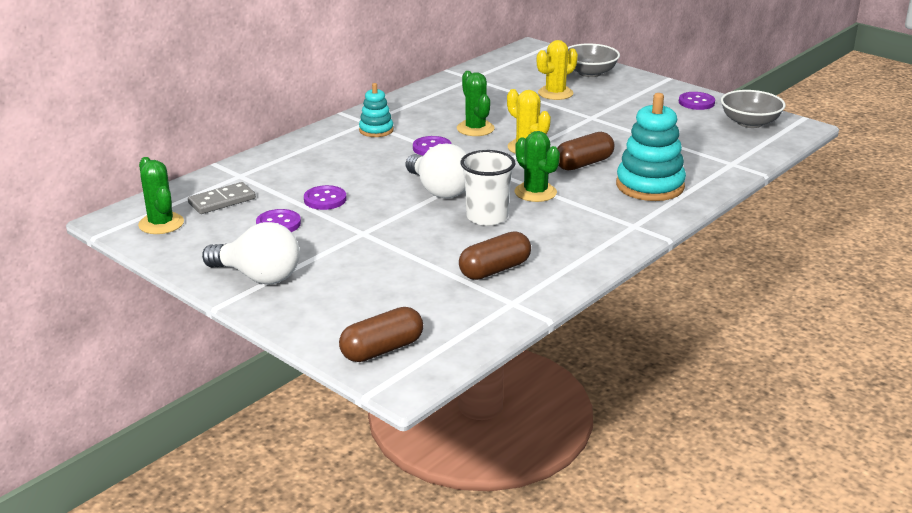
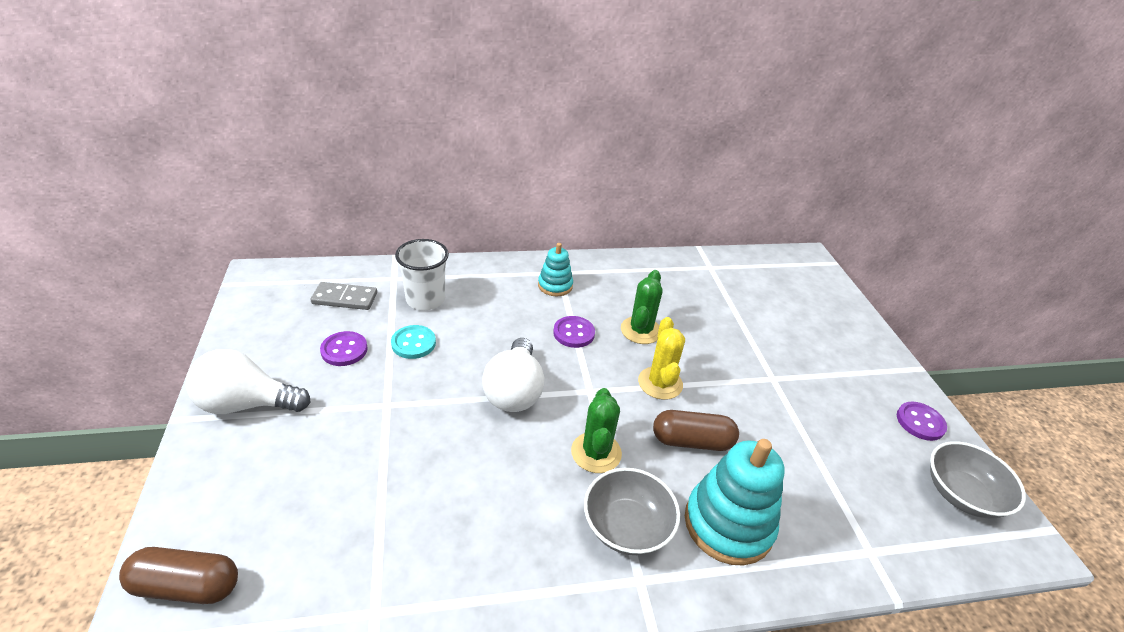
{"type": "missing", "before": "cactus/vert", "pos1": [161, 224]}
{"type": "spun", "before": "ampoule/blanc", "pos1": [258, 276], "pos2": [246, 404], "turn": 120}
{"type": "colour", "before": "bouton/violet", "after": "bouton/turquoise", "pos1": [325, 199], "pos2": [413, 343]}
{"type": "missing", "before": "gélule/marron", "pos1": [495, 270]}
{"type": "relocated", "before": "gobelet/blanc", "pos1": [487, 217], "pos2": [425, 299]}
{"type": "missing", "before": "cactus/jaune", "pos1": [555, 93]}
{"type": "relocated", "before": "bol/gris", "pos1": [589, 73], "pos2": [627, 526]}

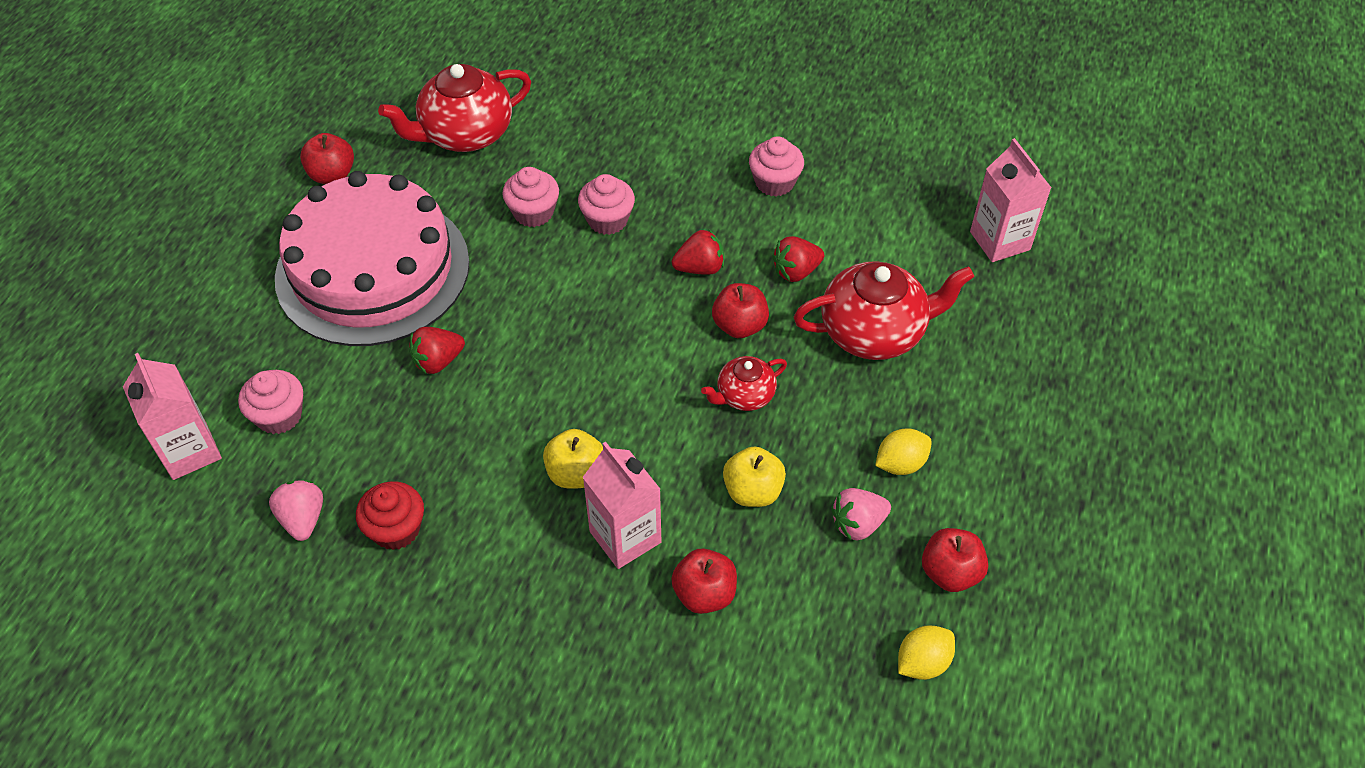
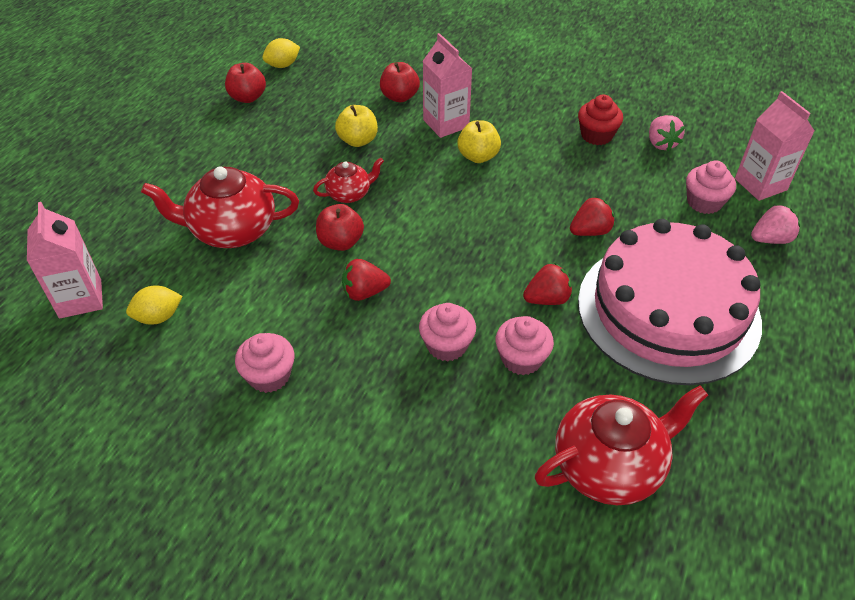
{"type": "missing", "before": "pomme/rouge", "pos1": [332, 175]}
{"type": "relocated", "before": "fraise/rouge", "pos1": [796, 271], "pos2": [547, 299]}
{"type": "relocated", "before": "fraise/rose", "pos1": [858, 524], "pos2": [770, 239]}
{"type": "relocated", "before": "citron/jaune", "pos1": [900, 463], "pos2": [158, 317]}

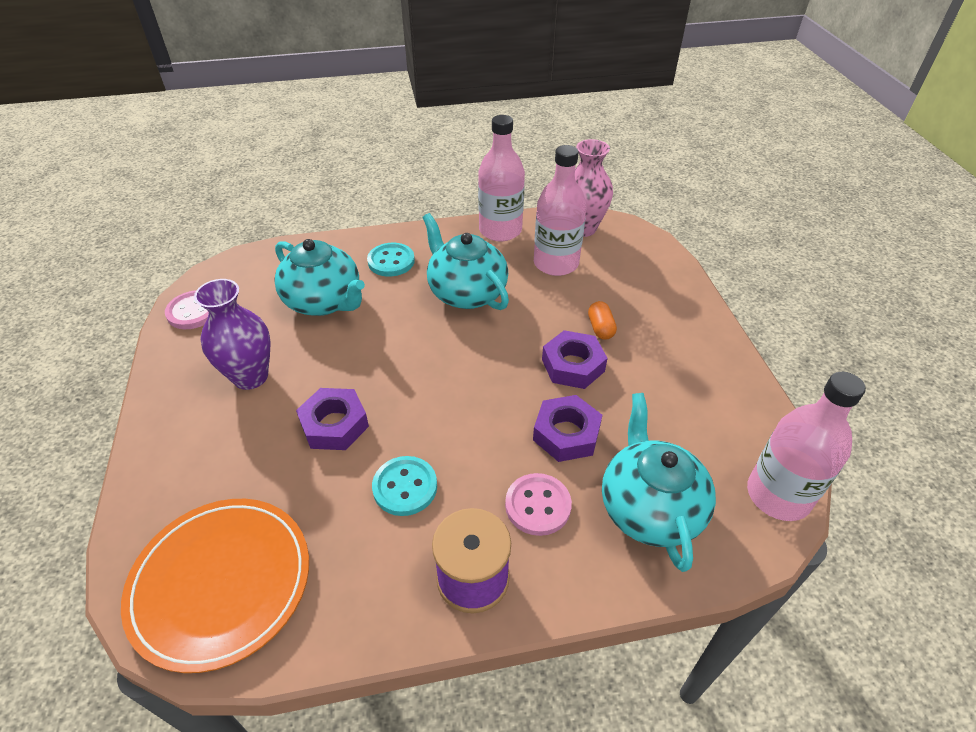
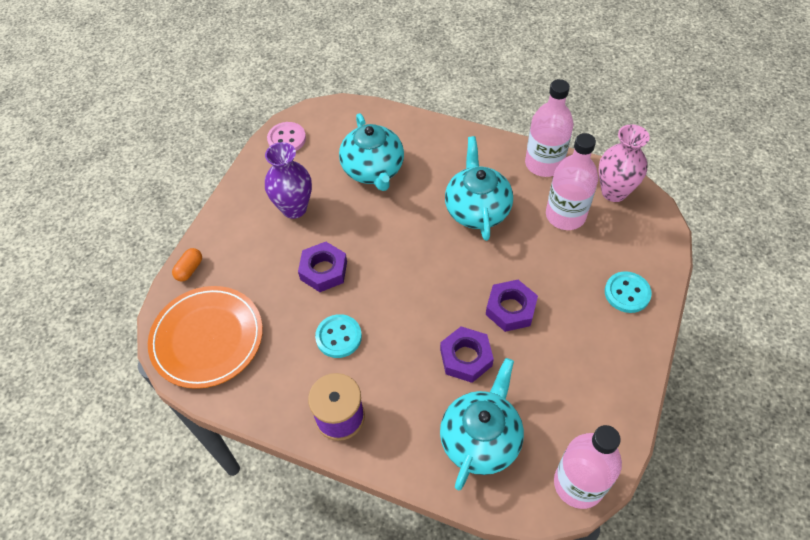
{"type": "relocated", "before": "bouton/turquoise", "pos1": [391, 261], "pos2": [627, 293]}
{"type": "missing", "before": "bouton/rose", "pos1": [538, 505]}
{"type": "relocated", "before": "gélule/orange", "pos1": [600, 328], "pos2": [189, 269]}

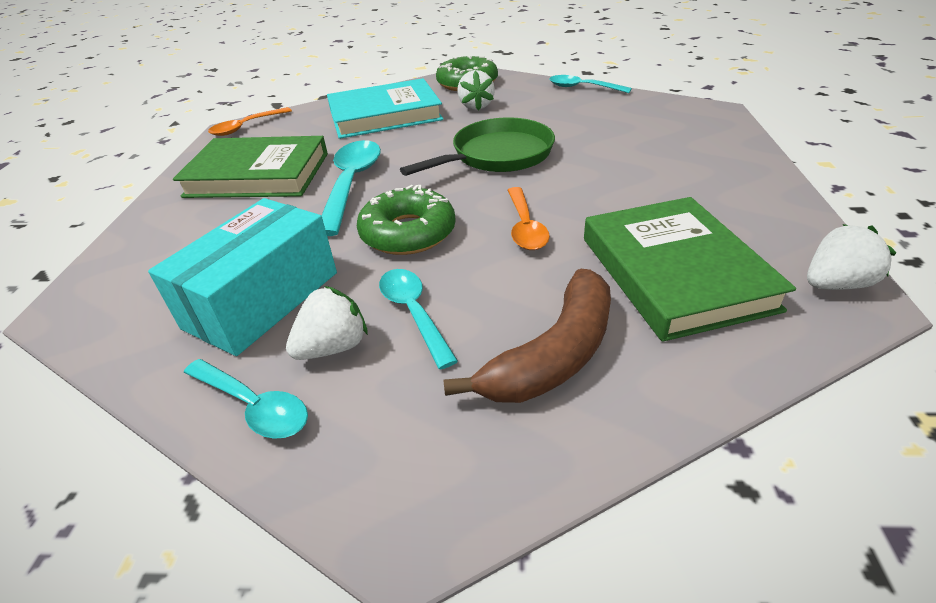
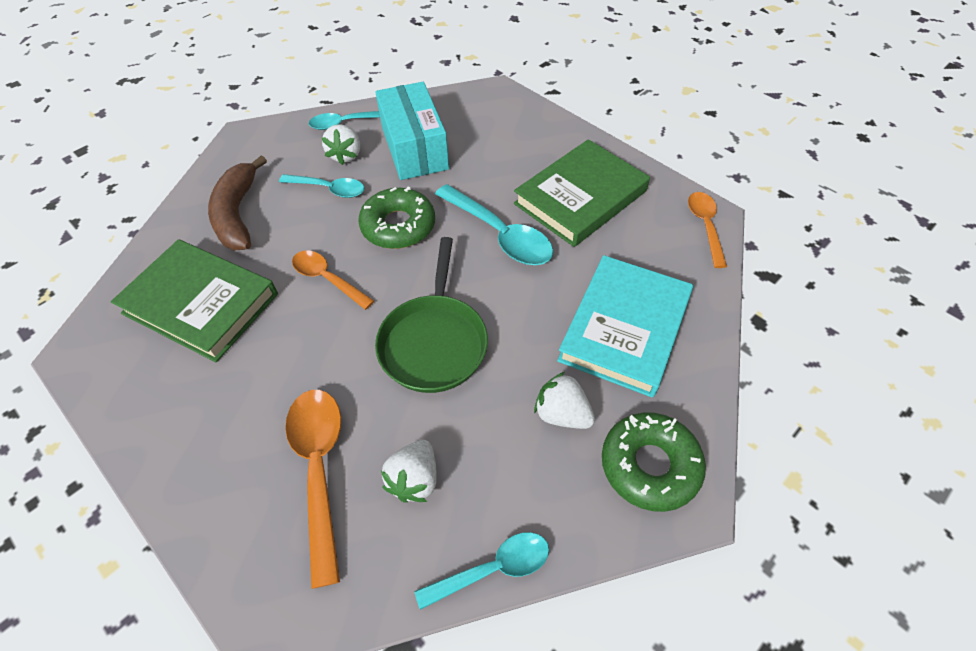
{"type": "relocated", "before": "fraise/blanc", "pos1": [835, 284], "pos2": [415, 479]}
{"type": "appeared", "after": "cuillère/orange", "pos2": [319, 469]}

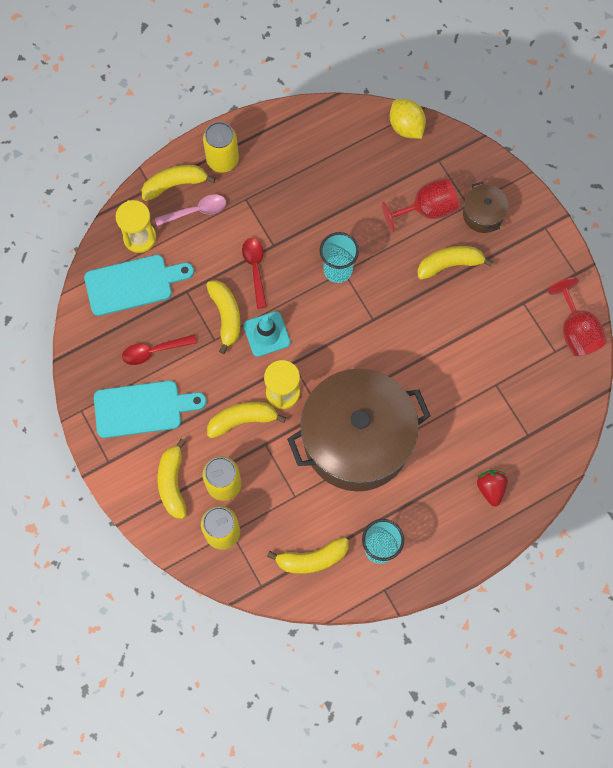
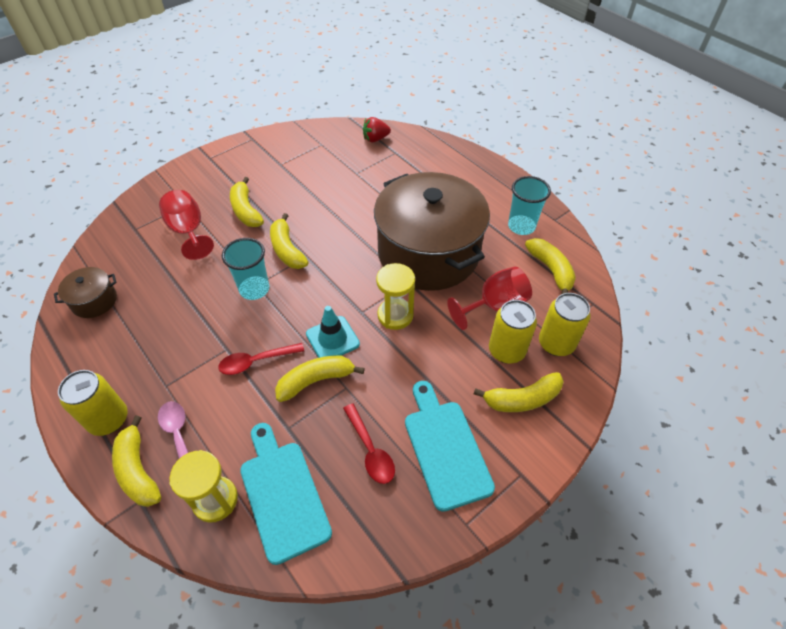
{"type": "relocated", "before": "banane/jaune", "pos1": [242, 420], "pos2": [287, 250]}
{"type": "missing", "before": "citron/jaune", "pos1": [406, 127]}
{"type": "relocated", "before": "marmite/marron", "pos1": [483, 214], "pos2": [94, 301]}
{"type": "relocated", "before": "fraise/rouge", "pos1": [490, 488], "pos2": [375, 139]}
{"type": "relocated", "before": "verre à pied/rouge", "pos1": [575, 331], "pos2": [494, 306]}

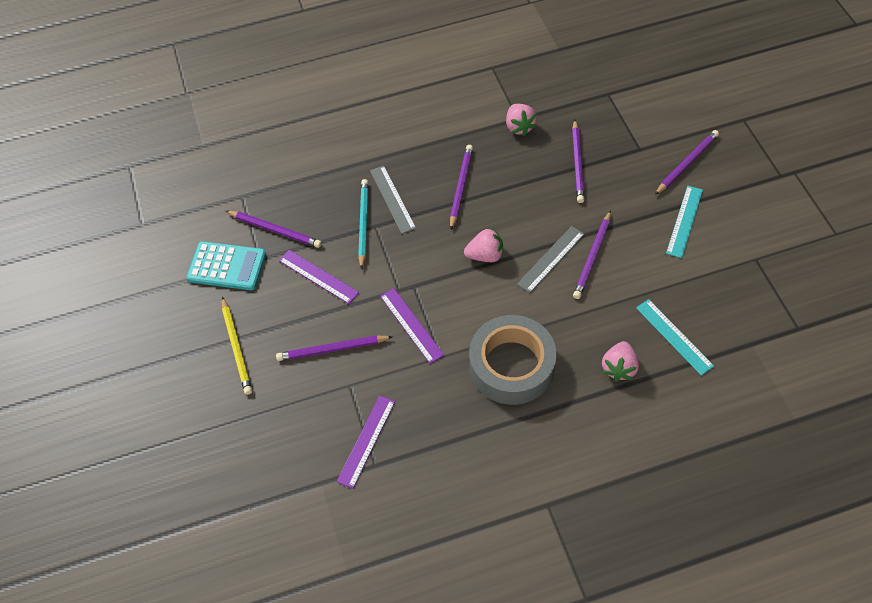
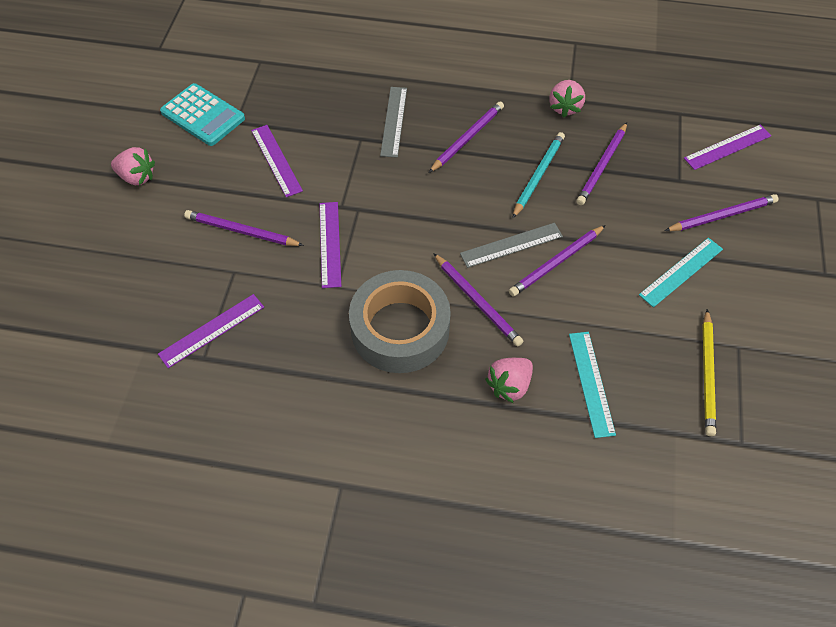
{"type": "relocated", "before": "crayon/jaune", "pos1": [237, 347], "pos2": [707, 374]}
{"type": "relocated", "before": "crayon/violet", "pos1": [275, 230], "pos2": [477, 301]}
{"type": "relocated", "before": "crayon/turquoise", "pos1": [363, 223], "pos2": [538, 175]}
{"type": "relocated", "before": "fraise/rose", "pos1": [485, 255], "pos2": [137, 177]}
{"type": "appeared", "after": "règle/violet", "pos2": [727, 147]}

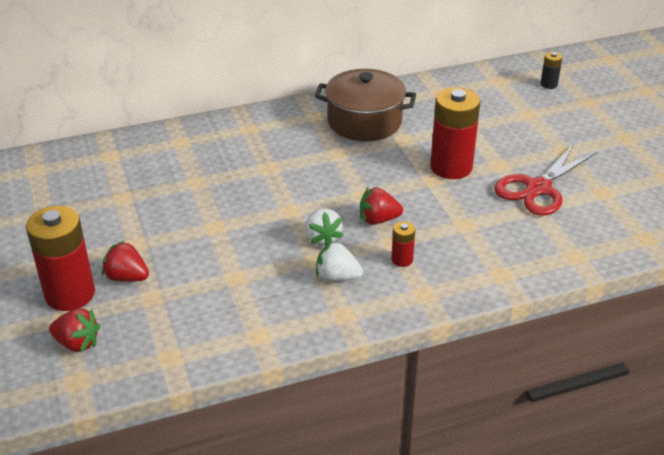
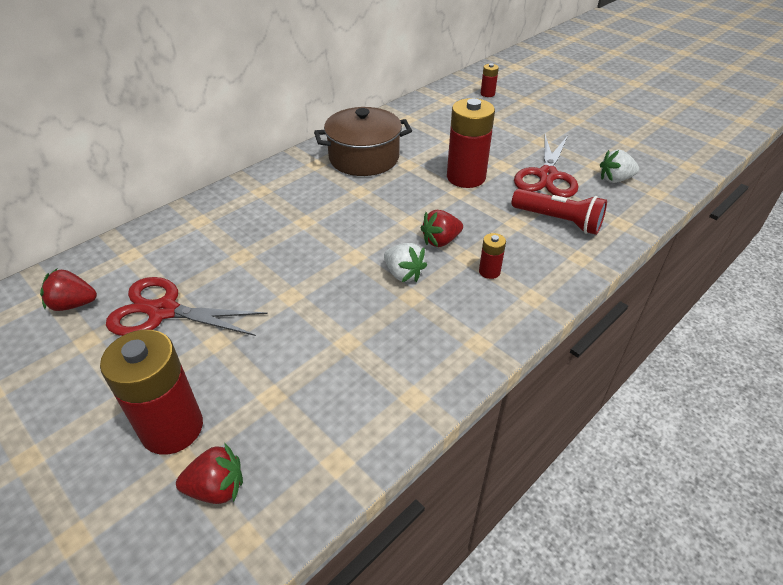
{"type": "relocated", "before": "fraise/rouge", "pos1": [127, 277], "pos2": [73, 304]}
{"type": "relocated", "before": "fraise/blanc", "pos1": [337, 277], "pos2": [615, 179]}
{"type": "colour", "before": "pile/noir", "after": "pile/rouge", "pos1": [548, 84], "pos2": [487, 94]}
{"type": "appeared", "after": "ciseaux/rouge", "pos2": [163, 311]}
{"type": "appeared", "after": "lampe de poche/rouge", "pos2": [558, 221]}

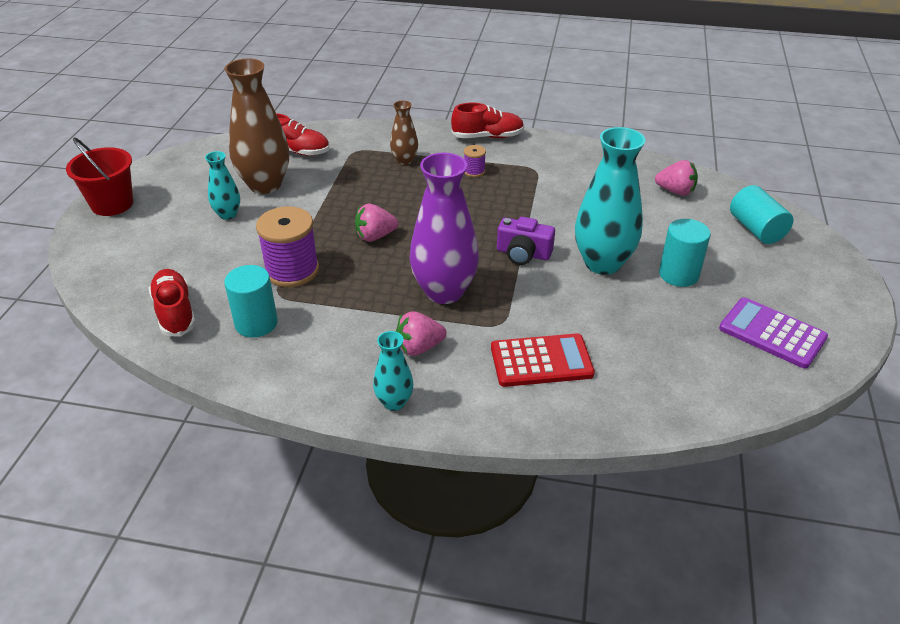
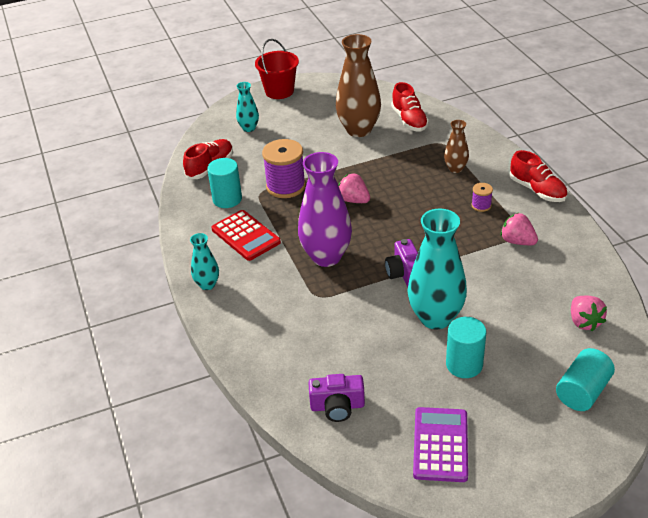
{"type": "relocated", "before": "vase/turquoise", "pos1": [228, 214], "pos2": [249, 128]}
{"type": "relocated", "before": "fraise/rose", "pos1": [419, 347], "pos2": [517, 241]}
{"type": "relocated", "before": "calculatrice/rouge", "pos1": [541, 361], "pos2": [246, 236]}
{"type": "appeared", "after": "appareil photo/violet", "pos2": [337, 406]}

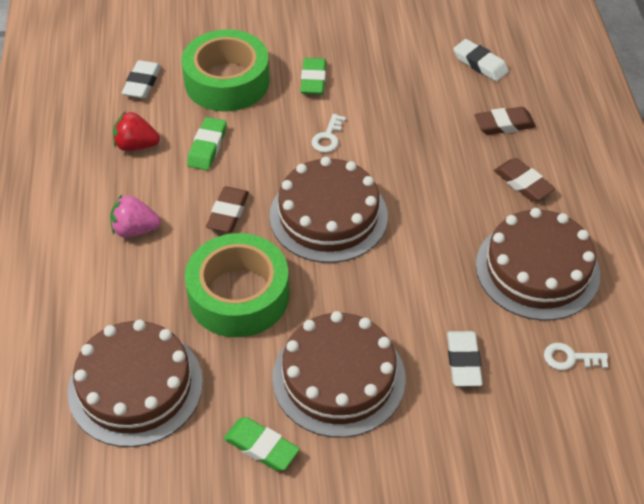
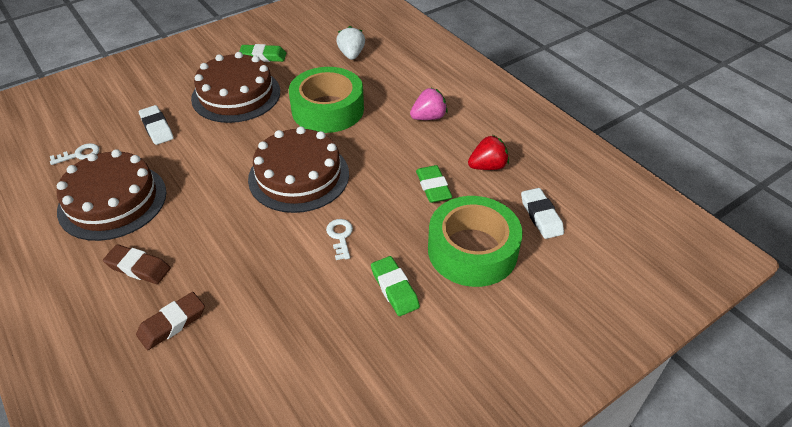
{"type": "exchanged", "before": "gâteau/marron", "after": "fraise/blanc", "pos1": [135, 386], "pos2": [351, 55]}
{"type": "missing", "before": "gomme/marron", "pos1": [228, 213]}
{"type": "missing", "before": "gomme/blanc", "pos1": [480, 64]}

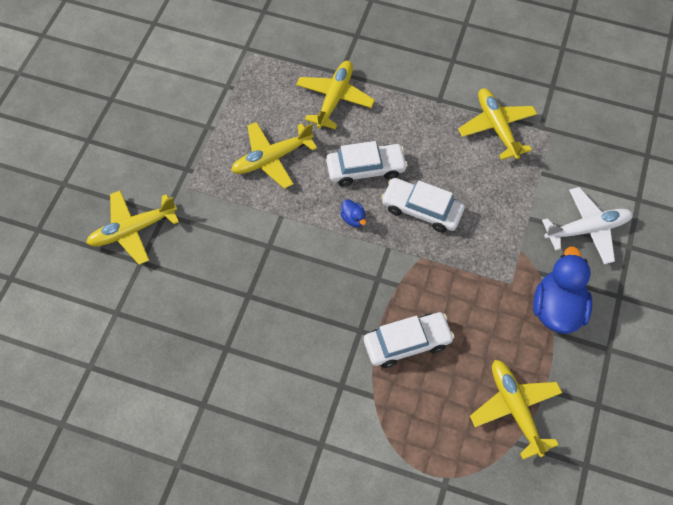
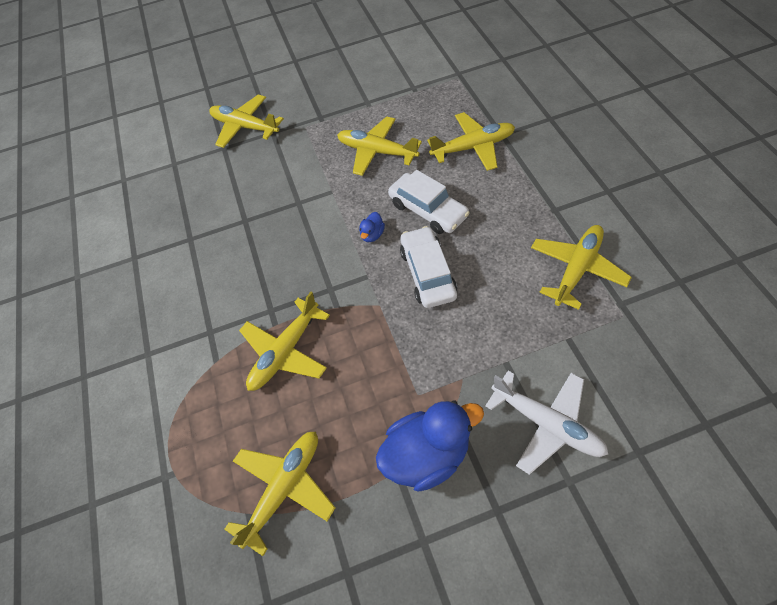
{"type": "exchanged", "before": "voiture/blanc", "after": "avion/jaune", "pos1": [407, 343], "pos2": [285, 352]}

